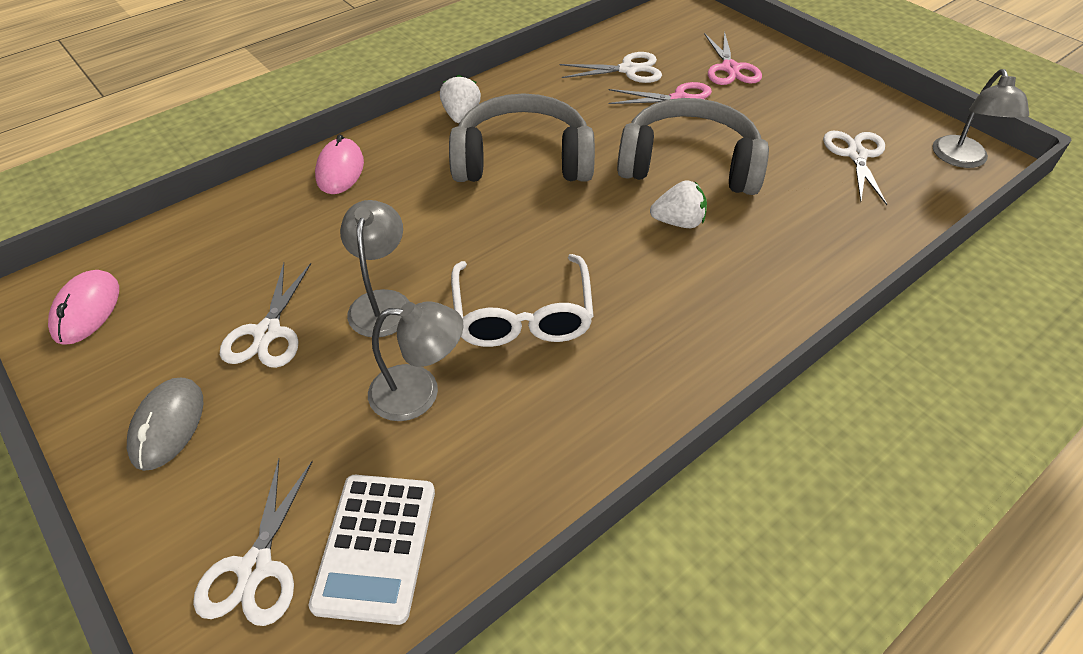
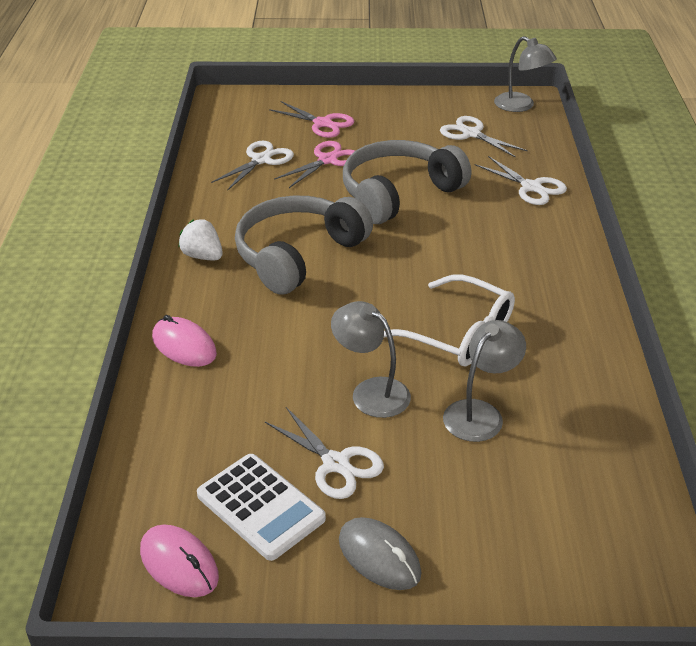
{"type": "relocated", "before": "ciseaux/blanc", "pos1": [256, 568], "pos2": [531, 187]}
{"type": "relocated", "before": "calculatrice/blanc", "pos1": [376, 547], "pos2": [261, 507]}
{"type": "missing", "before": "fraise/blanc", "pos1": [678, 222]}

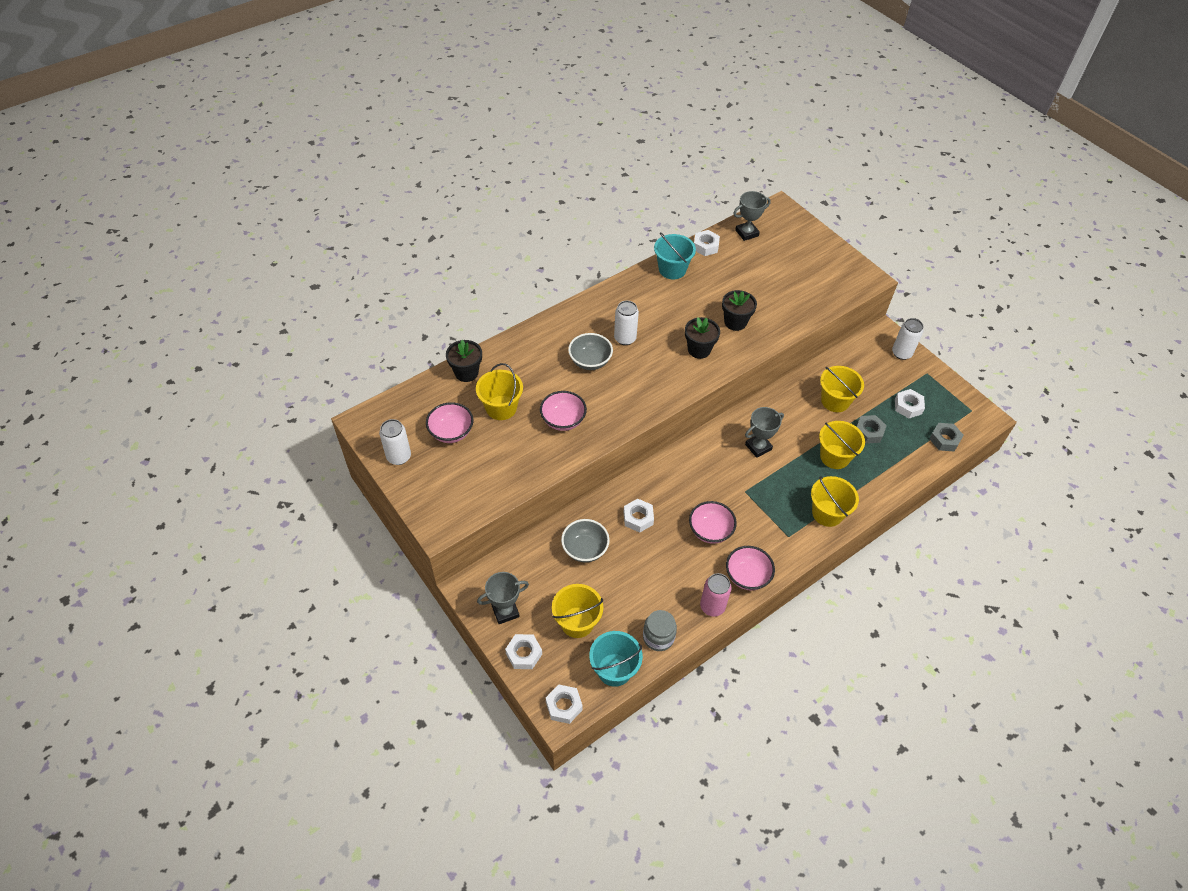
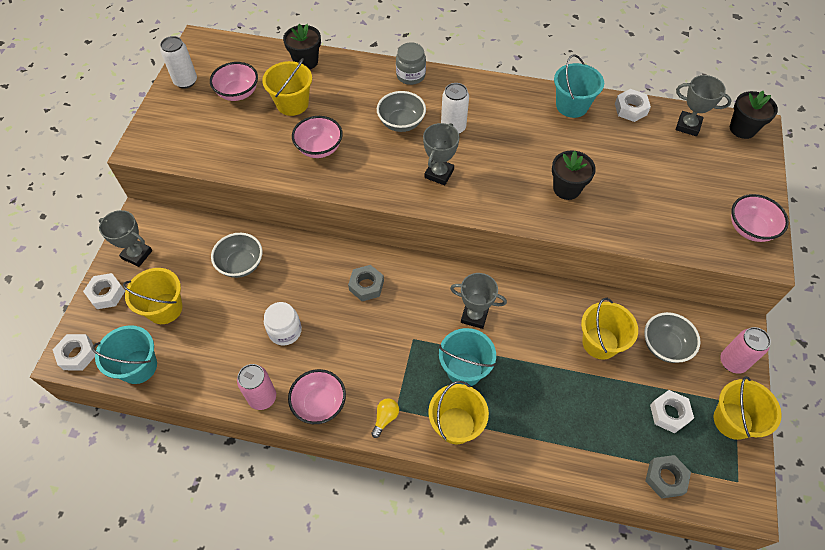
{"type": "missing", "before": "écrou/blanc", "pos1": [638, 518]}
{"type": "relocated", "before": "bocal/gris", "pos1": [658, 637], "pos2": [410, 75]}
{"type": "relocated", "before": "pot de fleurs/noir", "pos1": [699, 349], "pos2": [742, 129]}
{"type": "relocated", "before": "bol/rose", "pos1": [710, 531], "pos2": [750, 229]}
{"type": "relocated", "before": "seau/jaune", "pos1": [834, 457], "pos2": [733, 420]}
{"type": "relocated", "before": "écrou/gris", "pos1": [868, 432], "pos2": [366, 286]}
{"type": "colour", "before": "canette/blanc", "after": "canette/rose", "pos1": [901, 353], "pos2": [732, 362]}
{"type": "appeared", "after": "bocal/blanc", "pos2": [285, 331]}
{"type": "appeared", "after": "ampoule/jaune", "pos2": [385, 418]}
{"type": "appeared", "after": "trophée/gris", "pos2": [439, 174]}
{"type": "appeared", "after": "seau/turquoise", "pos2": [464, 369]}
{"type": "appeared", "after": "bol/gris", "pos2": [665, 346]}

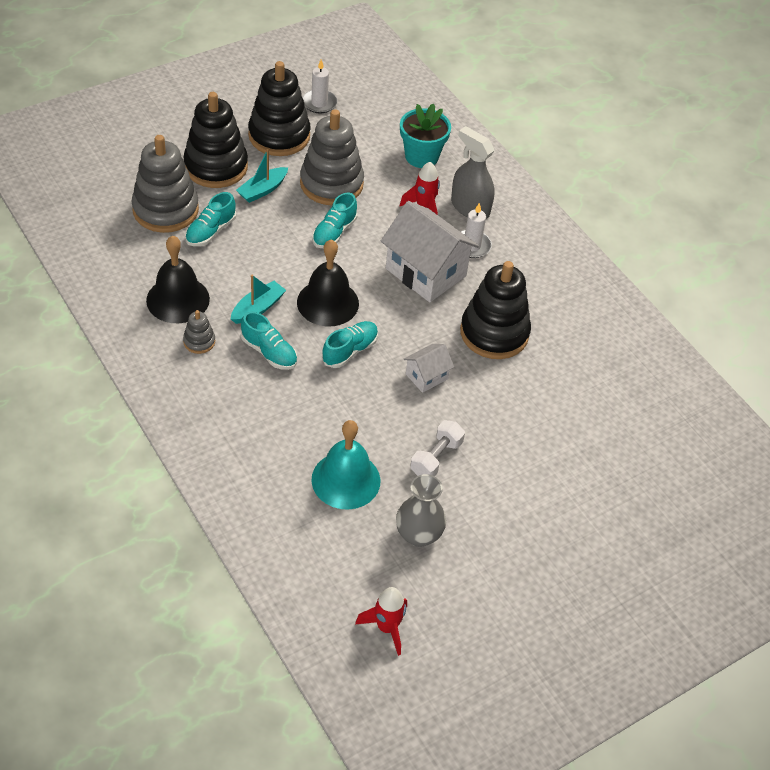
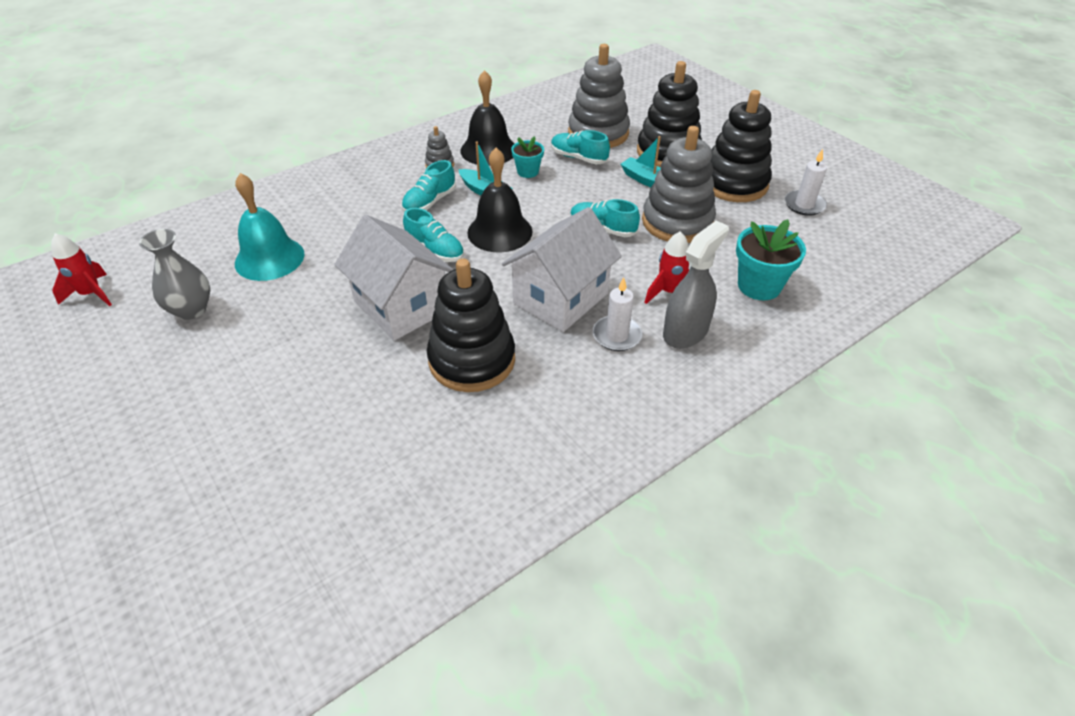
{"type": "size", "before": "maison/blanc", "pos1": [426, 376], "pos2": [401, 306], "scale": 2.03}
{"type": "missing", "before": "haltère/blanc", "pos1": [436, 458]}
{"type": "appeared", "after": "pot de fleurs/turquoise", "pos2": [528, 172]}

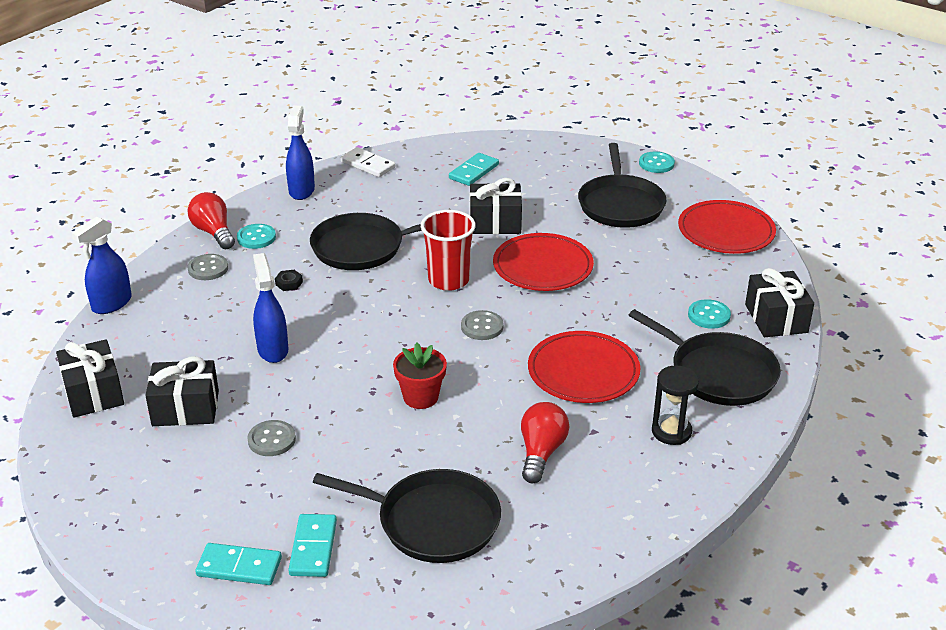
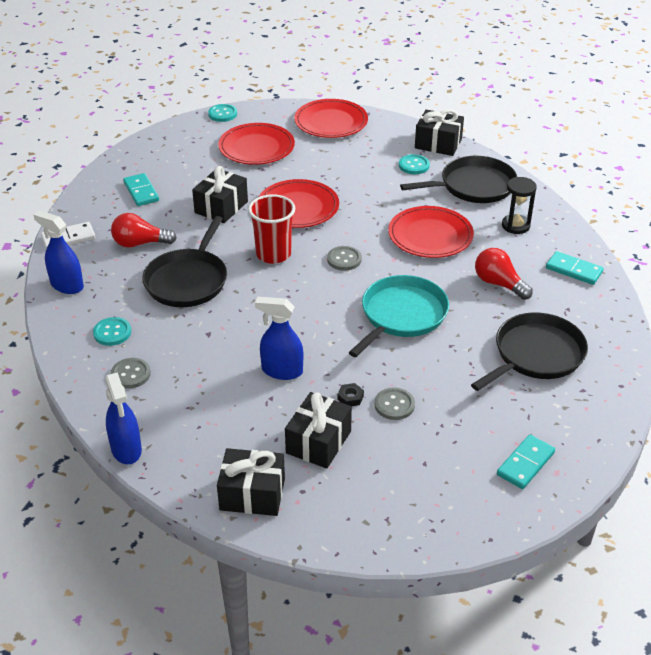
{"type": "relocated", "before": "ampoule/rouge", "pos1": [213, 232], "pos2": [140, 243]}
{"type": "relocated", "before": "écrou/noir", "pos1": [289, 283], "pos2": [350, 397]}
{"type": "relocated", "before": "domino/turquoise", "pos1": [313, 548], "pos2": [573, 270]}
{"type": "exchanged", "before": "pot de fleurs/rouge", "after": "poêle/turquoise", "pos1": [421, 397], "pos2": [401, 315]}
{"type": "exchanged", "before": "poêle/noir", "after": "assiette/rouge", "pos1": [620, 204], "pos2": [256, 147]}

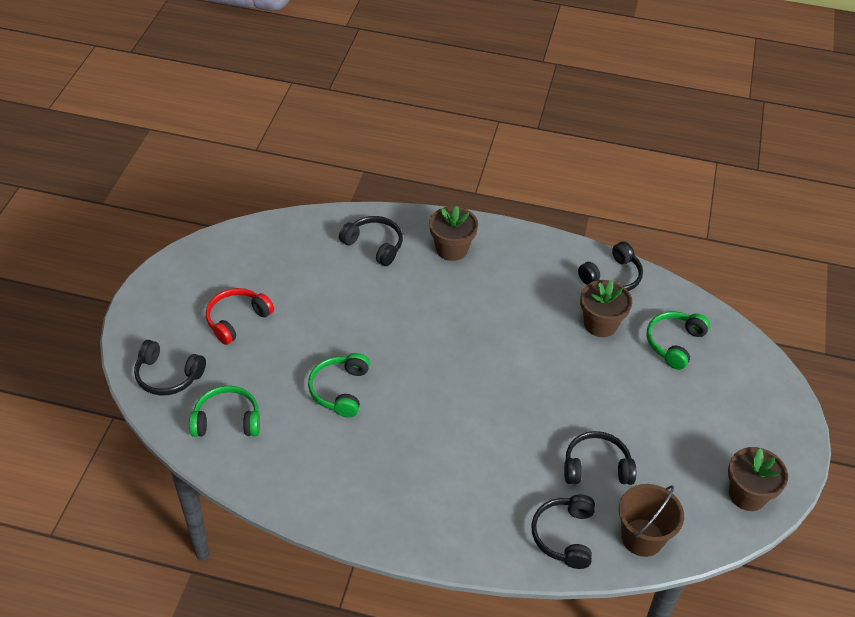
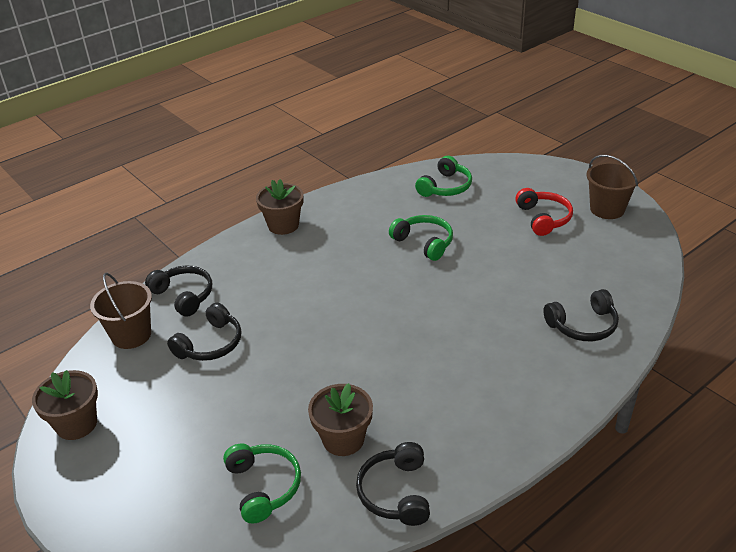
{"type": "missing", "before": "casque audio/noir", "pos1": [168, 376]}
{"type": "relocated", "before": "pot de fleurs/marron", "pos1": [451, 249], "pos2": [283, 225]}
{"type": "appeared", "after": "seau/marron", "pos2": [607, 209]}

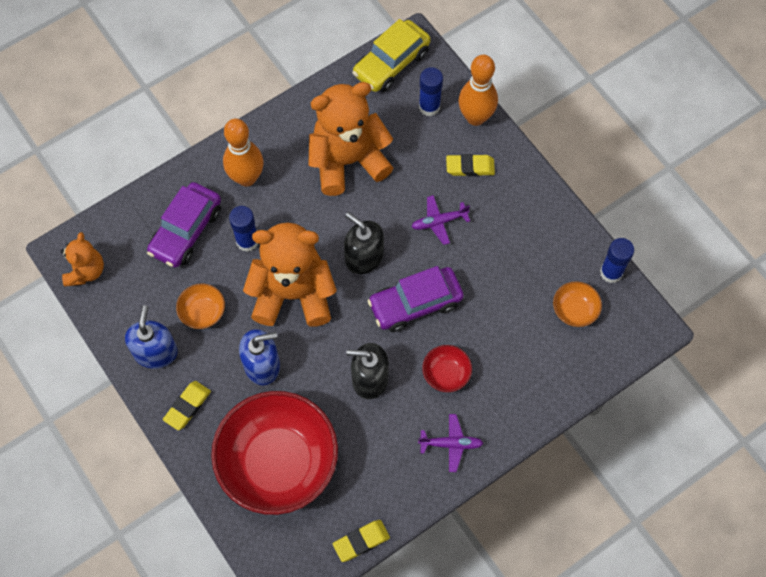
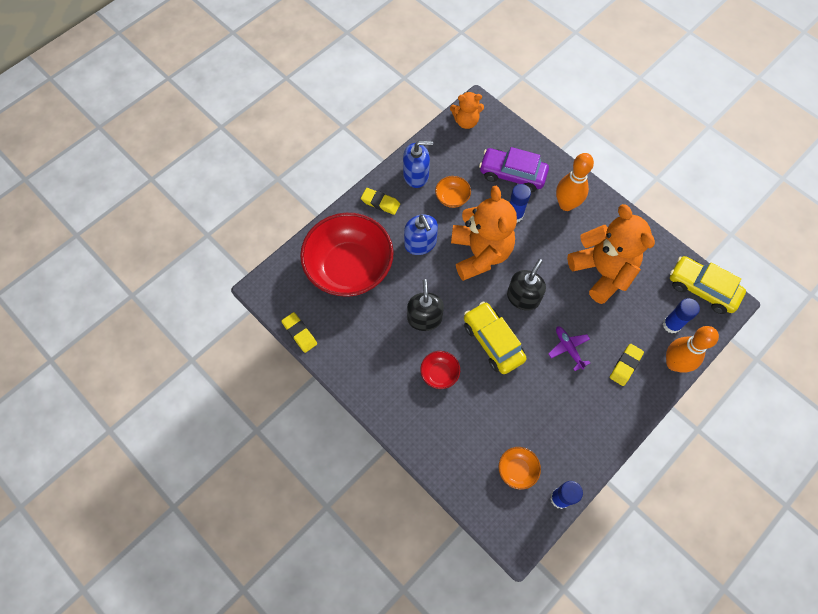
{"type": "colour", "before": "voiture/violet", "after": "voiture/jaune", "pos1": [415, 304], "pos2": [493, 341]}
{"type": "missing", "before": "avion/violet", "pos1": [451, 444]}
{"type": "spun", "before": "gomme/jaune", "pos1": [470, 167], "pos2": [625, 365], "turn": 45}

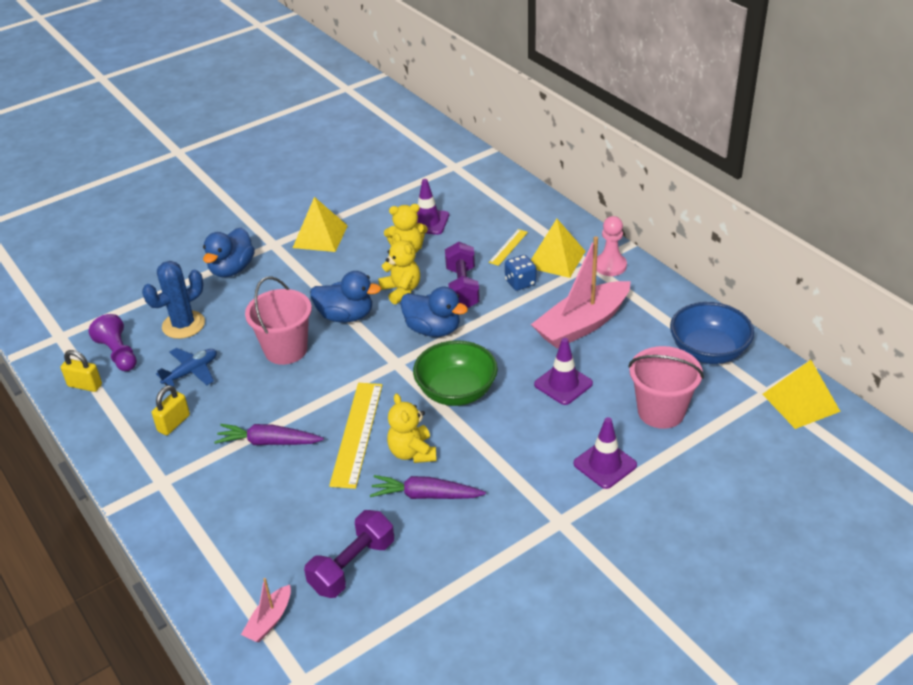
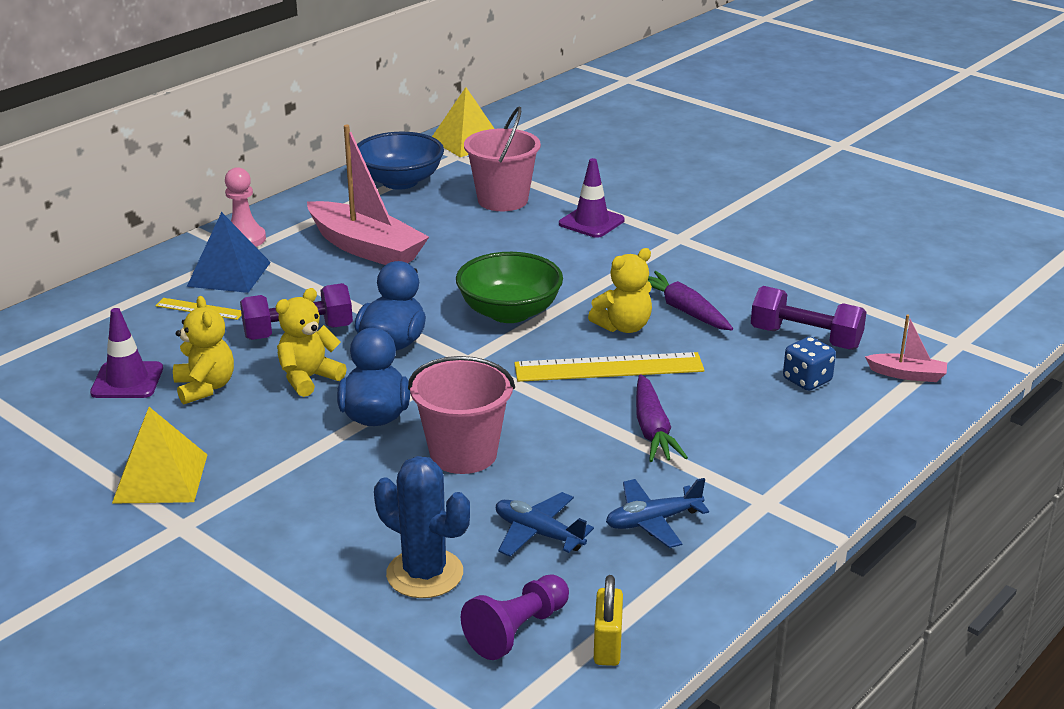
{"type": "exchanged", "before": "cadenas/jaune", "after": "avion/bleu", "pos1": [174, 423], "pos2": [653, 521]}
{"type": "missing", "before": "canard/bleu", "pos1": [232, 269]}
{"type": "spun", "before": "carotte/violet", "pos1": [425, 495], "pos2": [684, 310], "turn": 150}
{"type": "relocated", "before": "dé/bleu", "pos1": [520, 283], "pos2": [807, 380]}
{"type": "colour", "before": "pyramide/jaune", "after": "pyramide/bleu", "pos1": [556, 259], "pos2": [229, 274]}
{"type": "missing", "before": "cône de chantier/violet", "pos1": [563, 384]}

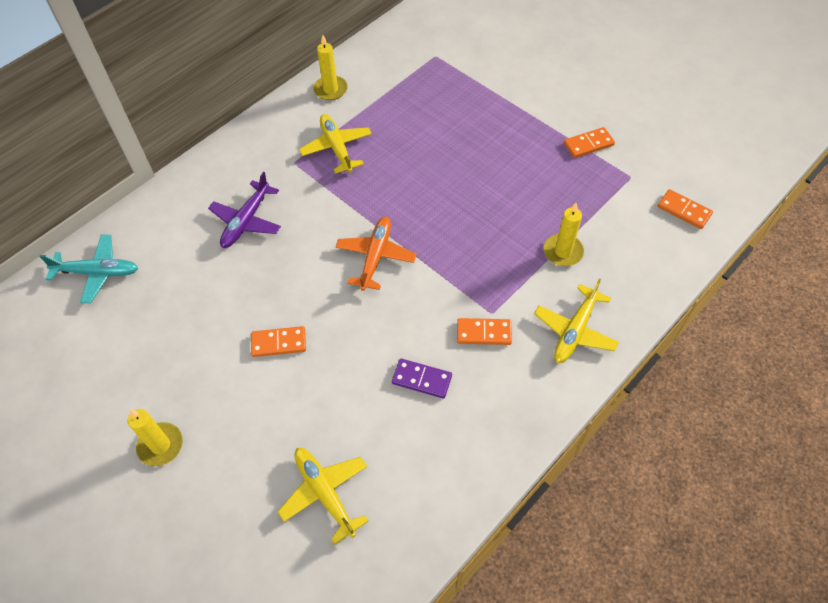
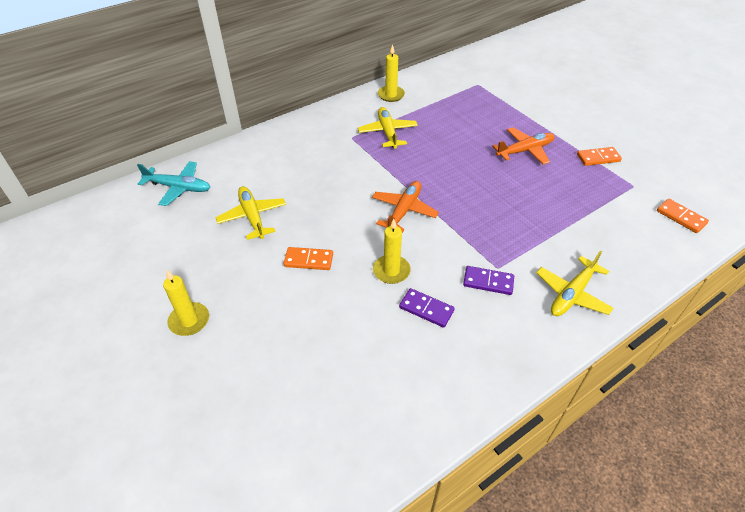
{"type": "missing", "before": "avion/violet", "pos1": [246, 221]}
{"type": "relocated", "before": "avion/jaune", "pos1": [325, 493], "pos2": [252, 217]}
{"type": "colour", "before": "domino/orange", "after": "domino/violet", "pos1": [484, 333], "pos2": [488, 282]}
{"type": "relocated", "before": "bougie/jaune", "pos1": [563, 252], "pos2": [391, 271]}
{"type": "appeared", "after": "avion/orange", "pos2": [524, 151]}

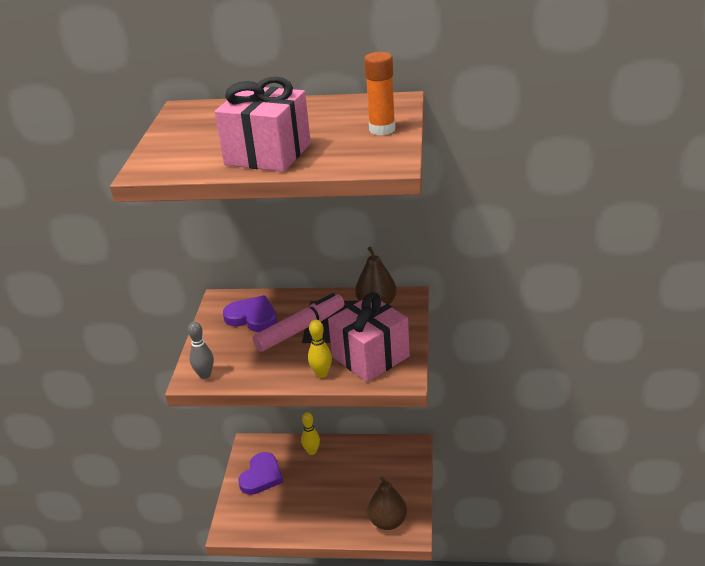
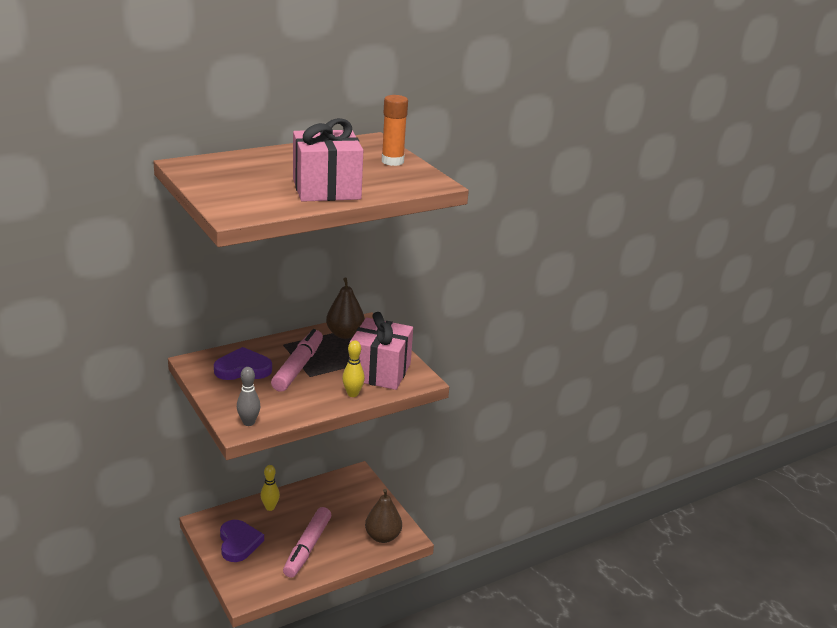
{"type": "appeared", "after": "feutre/rose", "pos2": [307, 547]}

